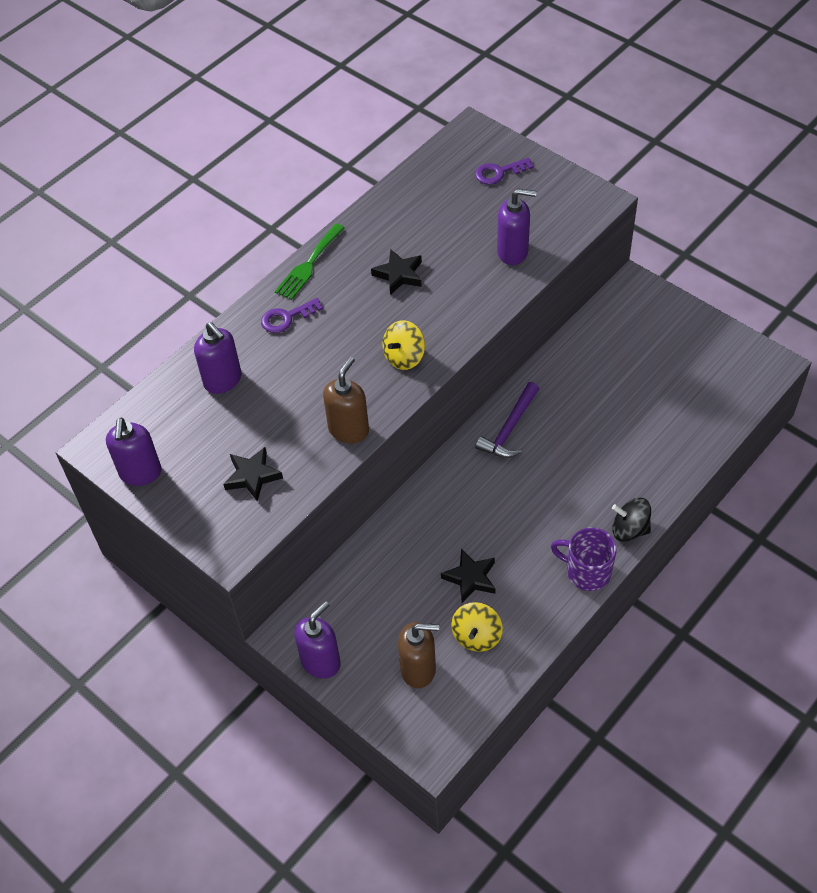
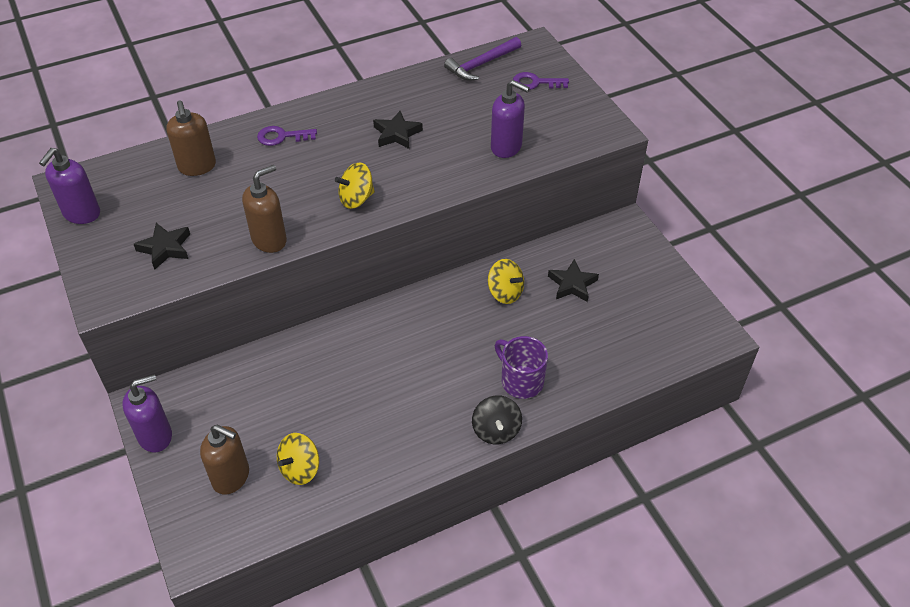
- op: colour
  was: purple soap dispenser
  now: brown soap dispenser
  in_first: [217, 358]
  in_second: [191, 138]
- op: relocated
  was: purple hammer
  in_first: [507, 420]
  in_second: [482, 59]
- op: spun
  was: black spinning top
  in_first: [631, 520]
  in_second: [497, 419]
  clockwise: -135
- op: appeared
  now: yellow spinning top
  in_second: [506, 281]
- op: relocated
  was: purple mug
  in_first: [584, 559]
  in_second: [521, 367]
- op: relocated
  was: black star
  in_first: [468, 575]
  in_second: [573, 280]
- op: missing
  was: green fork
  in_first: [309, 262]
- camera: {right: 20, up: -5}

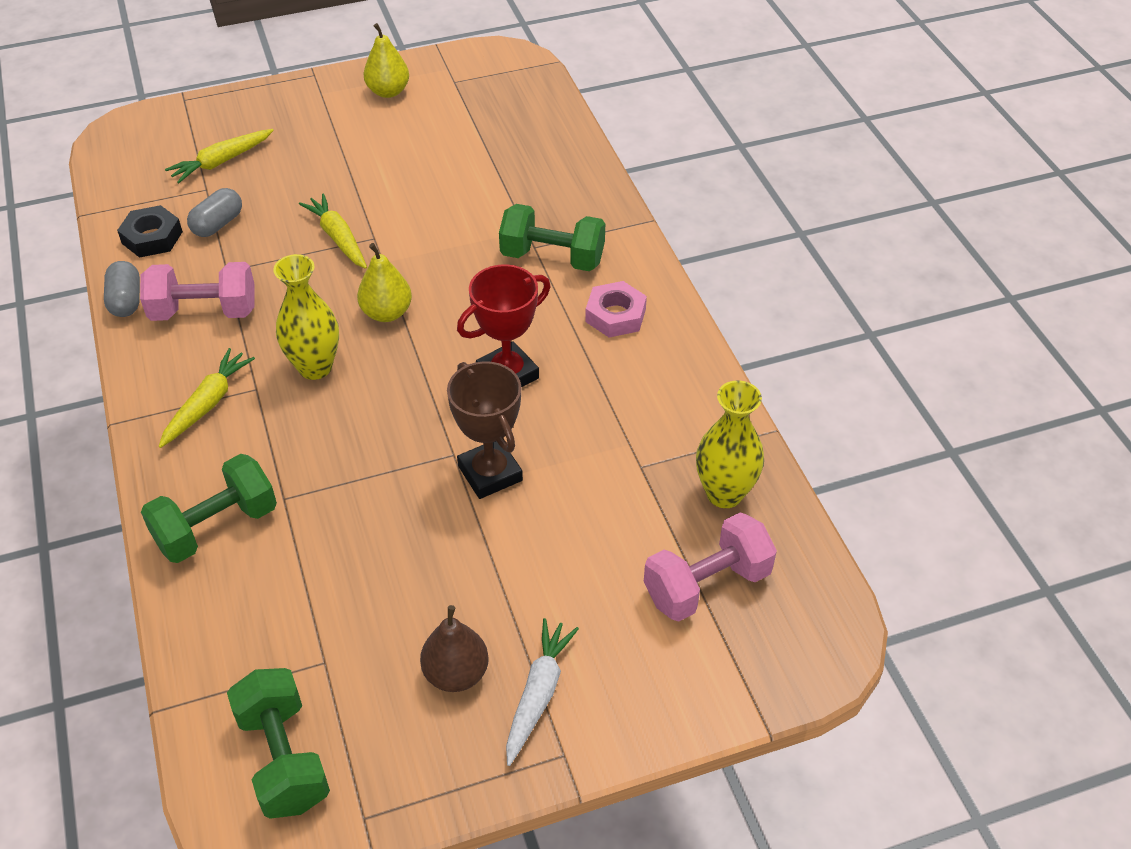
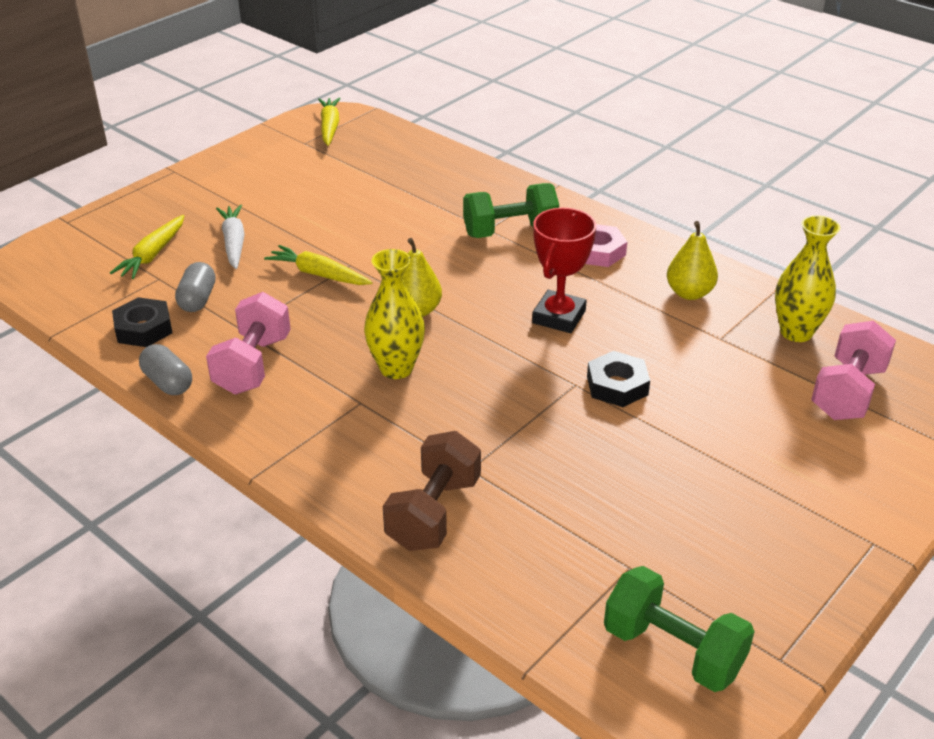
- op: spun
  was: pink dumbbell
  in_first: [197, 291]
  in_second: [248, 343]
  clockwise: -45
- op: relocated
  was: white carrot
  in_first: [542, 692]
  in_second: [230, 237]
- op: relocated
  was: yellow carrot
  in_first: [207, 398]
  in_second: [329, 122]
- op: colour
  was: green dumbbell
  now: brown dumbbell
  in_first: [209, 508]
  in_second: [432, 491]
- op: exchanged
  was: brown trophy
  now: black nut
  in_first: [485, 430]
  in_second: [618, 379]
- op: relocated
  was: yellow pear
  in_first: [386, 60]
  in_second: [692, 260]
- op: missing
  was: brown pear
  in_first: [454, 648]
- camera: {right: -30, up: -10}

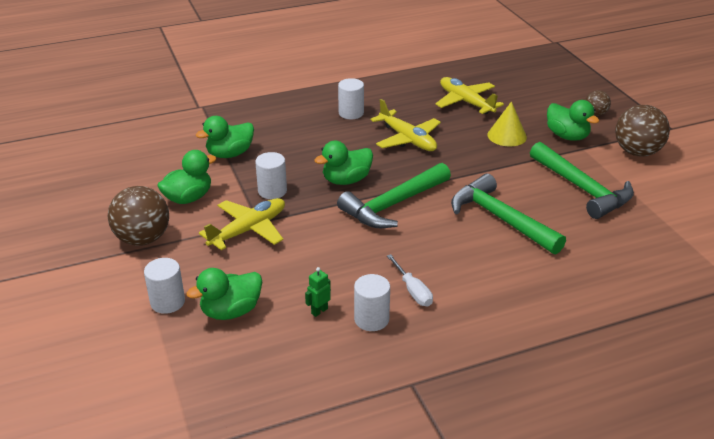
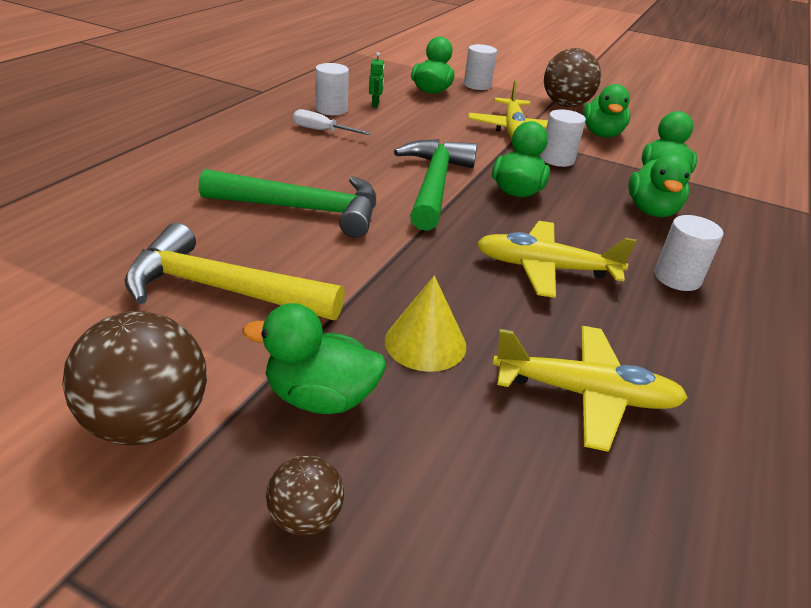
- op: colour
  was: green hammer
  now: yellow hammer
  in_first: [582, 180]
  in_second: [234, 271]
- op: appeared
  now: green duck
  in_second: [659, 185]
- camera: {right: 135, up: 0}

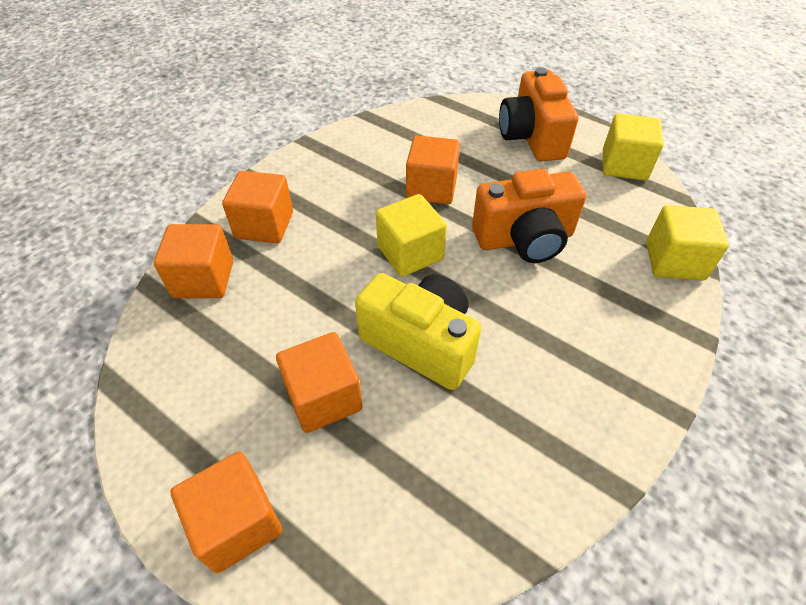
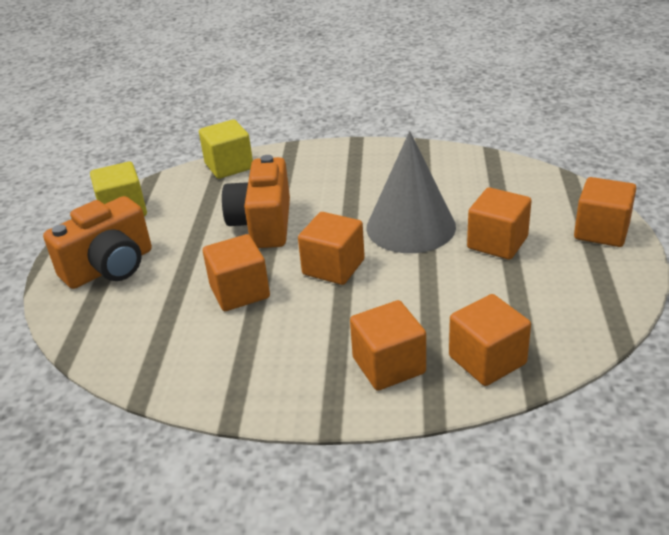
- op: spun
  was: orange camera
  in_first: [529, 216]
  in_second: [256, 201]
  clockwise: -135
- op: colour
  was: yellow cube
  now: orange cube
  in_first: [411, 235]
  in_second: [331, 248]
- op: exchanged
  was: yellow camera
  now: grey cone
  in_first: [418, 331]
  in_second: [411, 192]
- camera: {right: -120, up: -15}

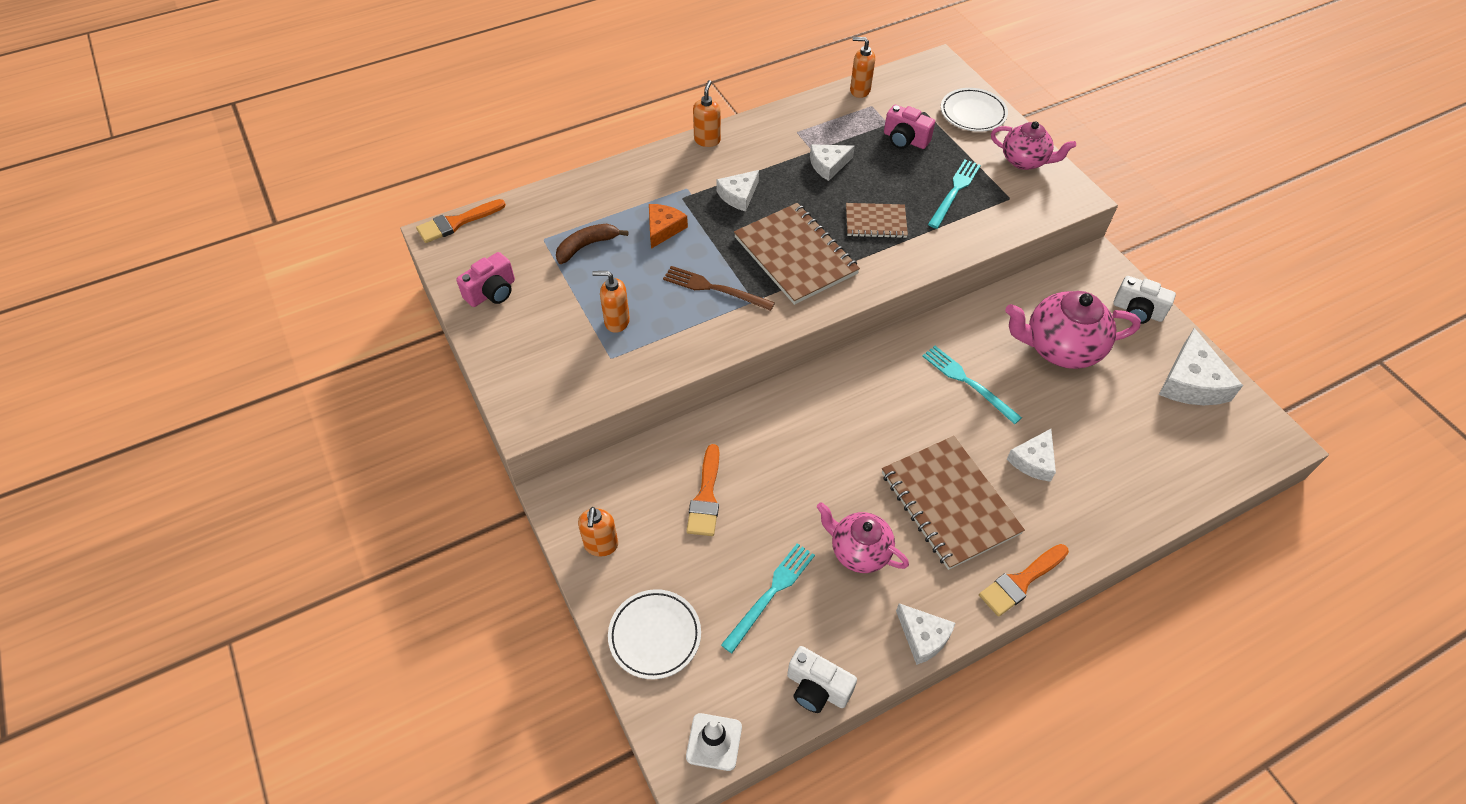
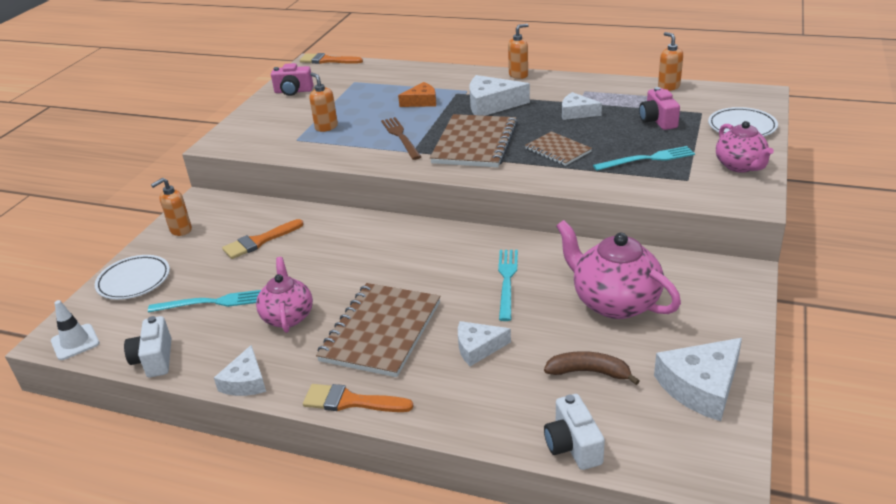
- op: size
  was: white cheese
  in_first: [737, 190]
  in_second: [500, 95]
  ratio: 1.58
- op: relocated
  was: brown banana
  in_first: [592, 244]
  in_second: [592, 368]
- op: relocated
  was: white camera
  in_first: [1144, 300]
  in_second: [574, 432]
- camera: {right: 50, up: -20}

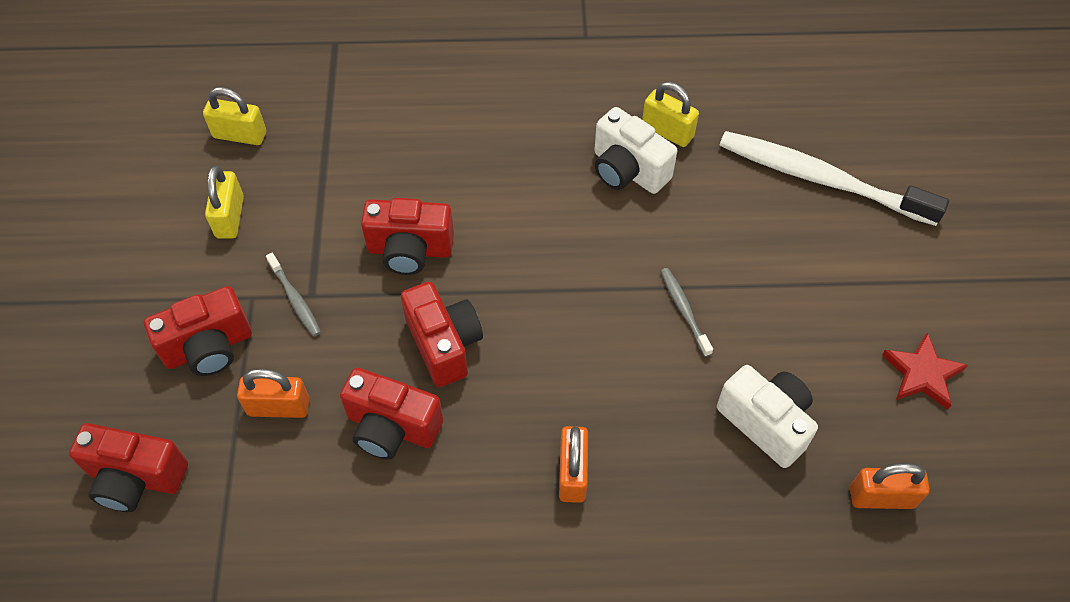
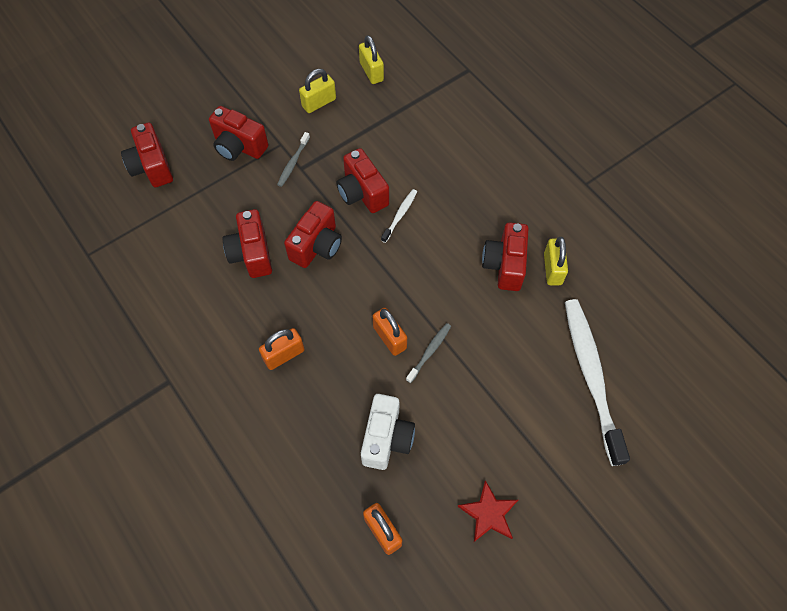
- op: relocated
  was: orange padlock
  in_first: [273, 393]
  in_second: [390, 332]
- op: appeared
  now: white toothbrush
  in_second: [399, 216]
- op: colour
  was: white camera
  now: red camera
  in_first: [635, 150]
  in_second: [505, 256]
- camera: {right: 55, up: 5}

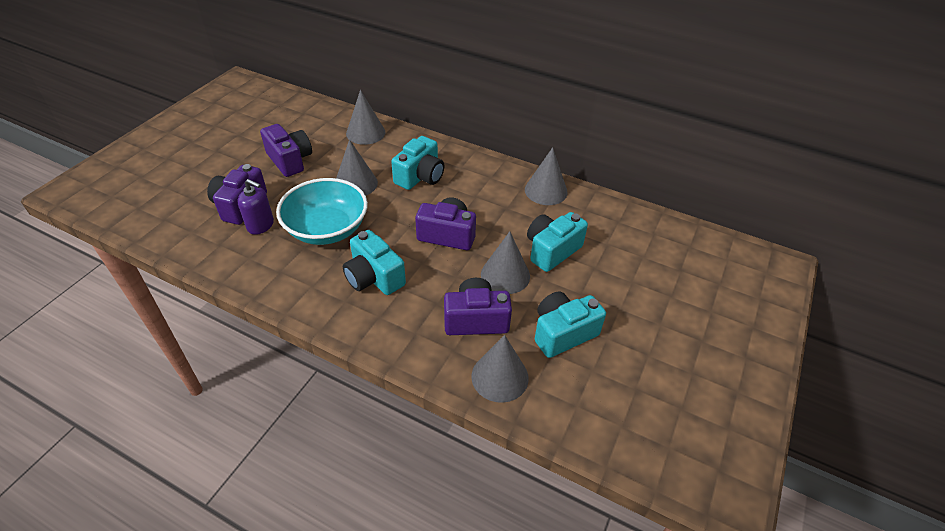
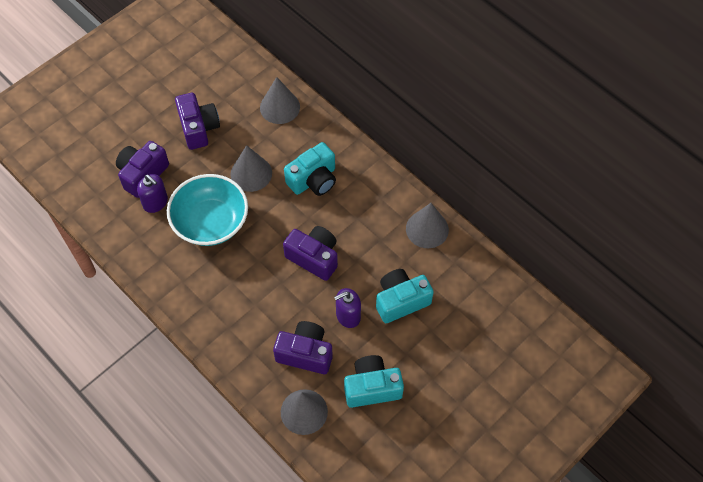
- op: exchanged
  was: grey cone
  now: purple soap dispenser
  in_first: [505, 262]
  in_second: [347, 308]
- op: missing
  was: turquoise camera
  in_first: [374, 262]
- camera: {right: 20, up: 15}

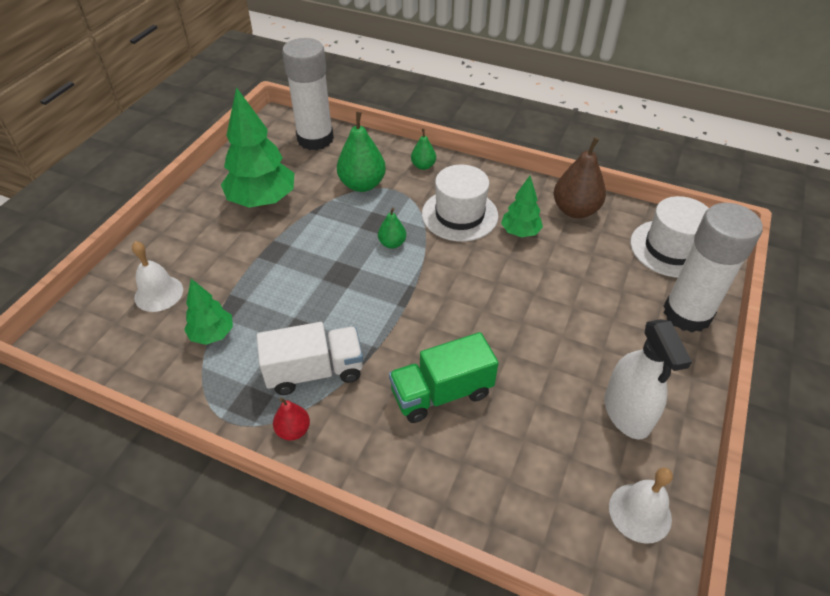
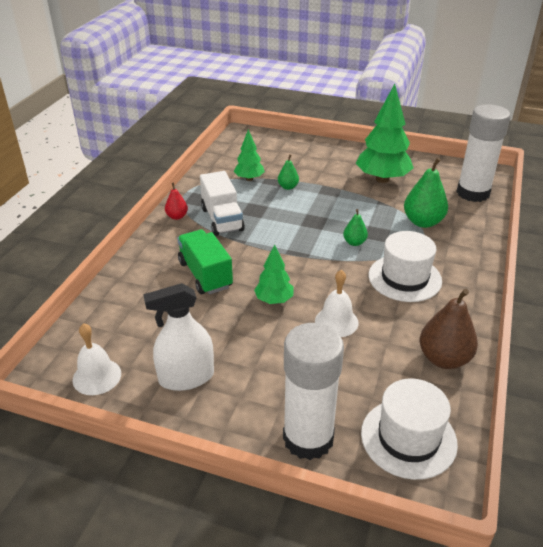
- op: relocated
  was: green tree
  in_first: [522, 206]
  in_second: [274, 274]
- op: relocated
  was: green pear
  in_first: [423, 149]
  in_second: [288, 172]
- op: relocated
  was: white bell
  in_first: [157, 276]
  in_second: [337, 303]
- camera: {right: 85, up: -10}

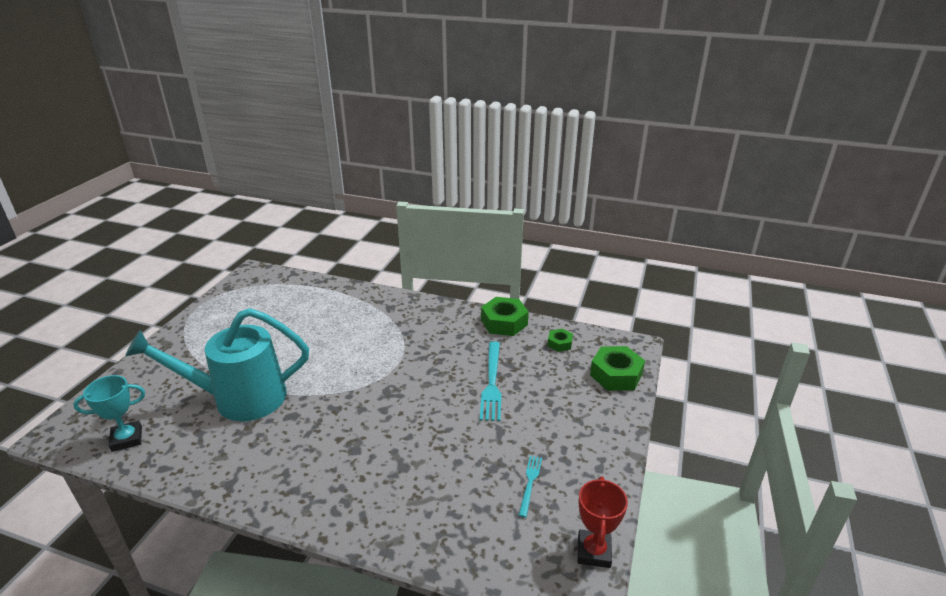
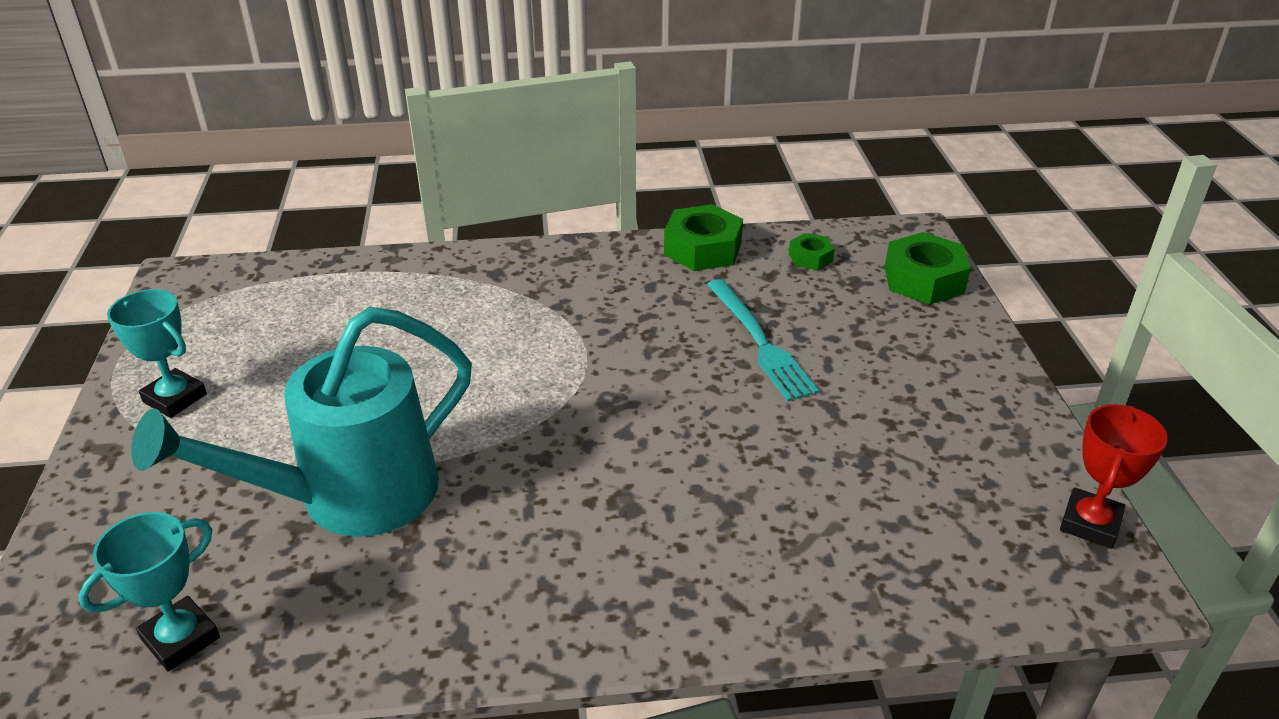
- op: appeared
  now: turquoise trophy
  in_second: [157, 353]
- op: spun
  was: red trophy
  in_first: [603, 522]
  in_second: [1114, 476]
  clockwise: 45
- op: missing
  was: turquoise fork
  in_first: [530, 487]
- camera: {right: -25, up: 5}

